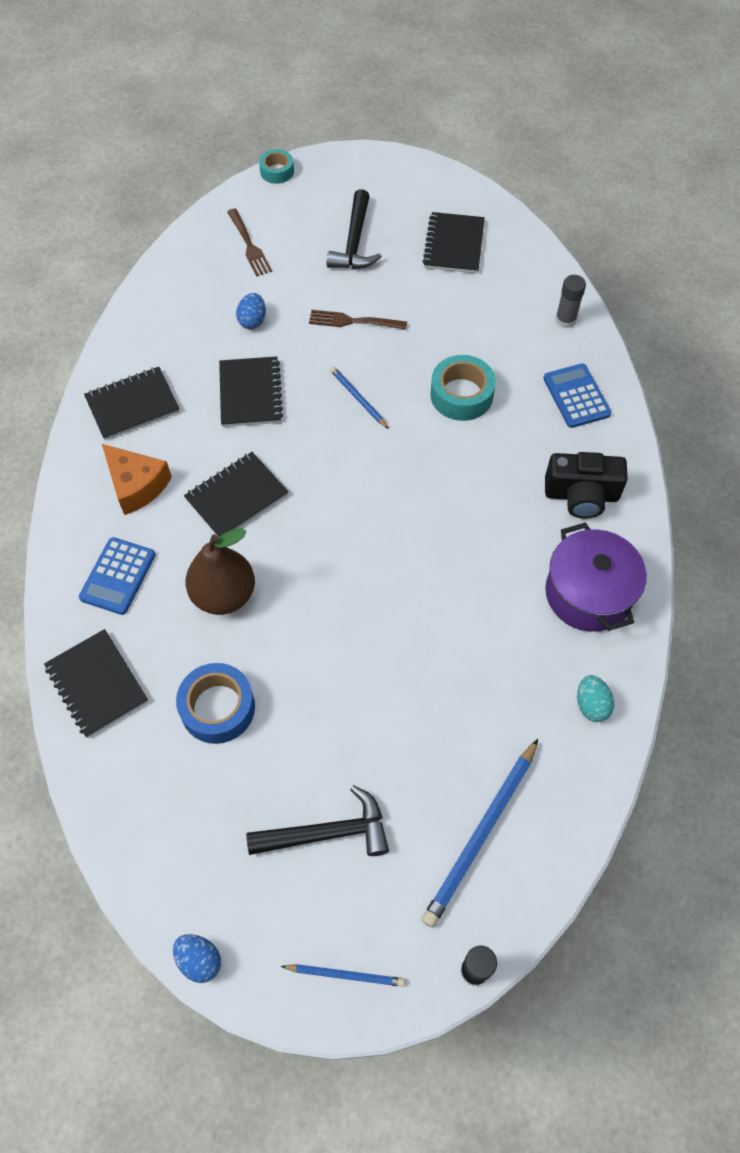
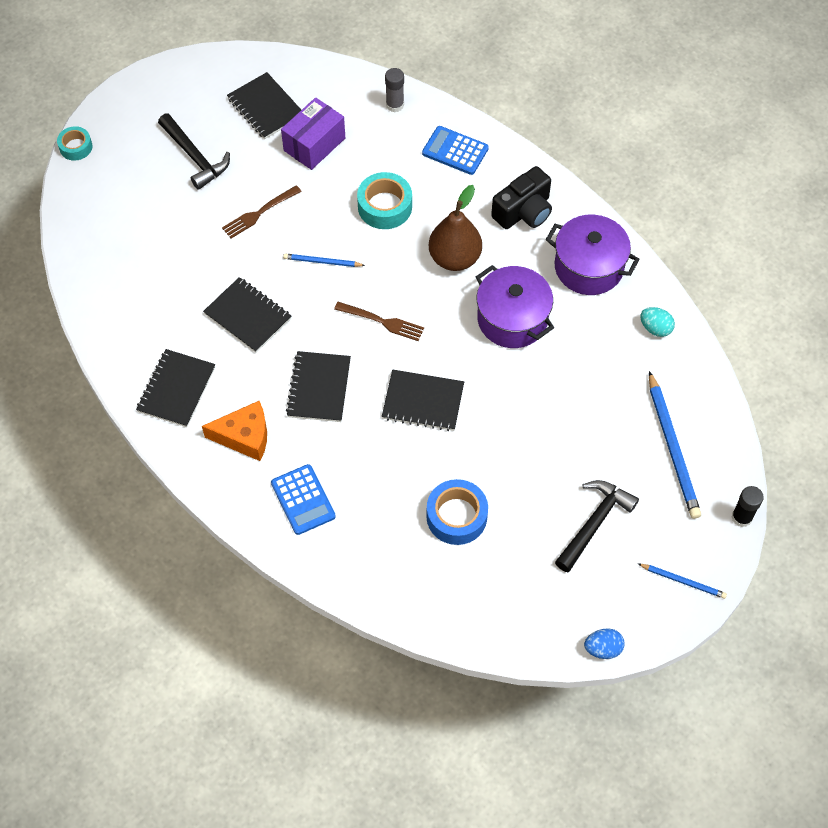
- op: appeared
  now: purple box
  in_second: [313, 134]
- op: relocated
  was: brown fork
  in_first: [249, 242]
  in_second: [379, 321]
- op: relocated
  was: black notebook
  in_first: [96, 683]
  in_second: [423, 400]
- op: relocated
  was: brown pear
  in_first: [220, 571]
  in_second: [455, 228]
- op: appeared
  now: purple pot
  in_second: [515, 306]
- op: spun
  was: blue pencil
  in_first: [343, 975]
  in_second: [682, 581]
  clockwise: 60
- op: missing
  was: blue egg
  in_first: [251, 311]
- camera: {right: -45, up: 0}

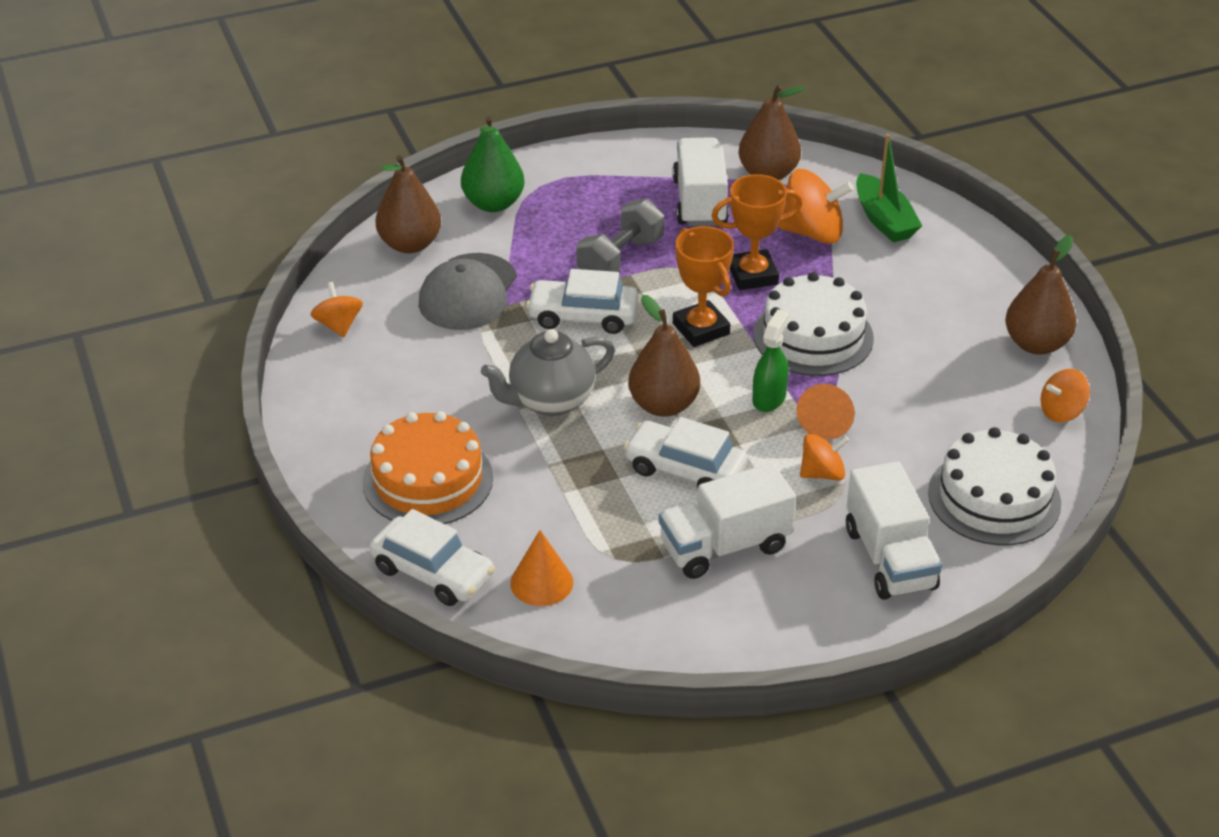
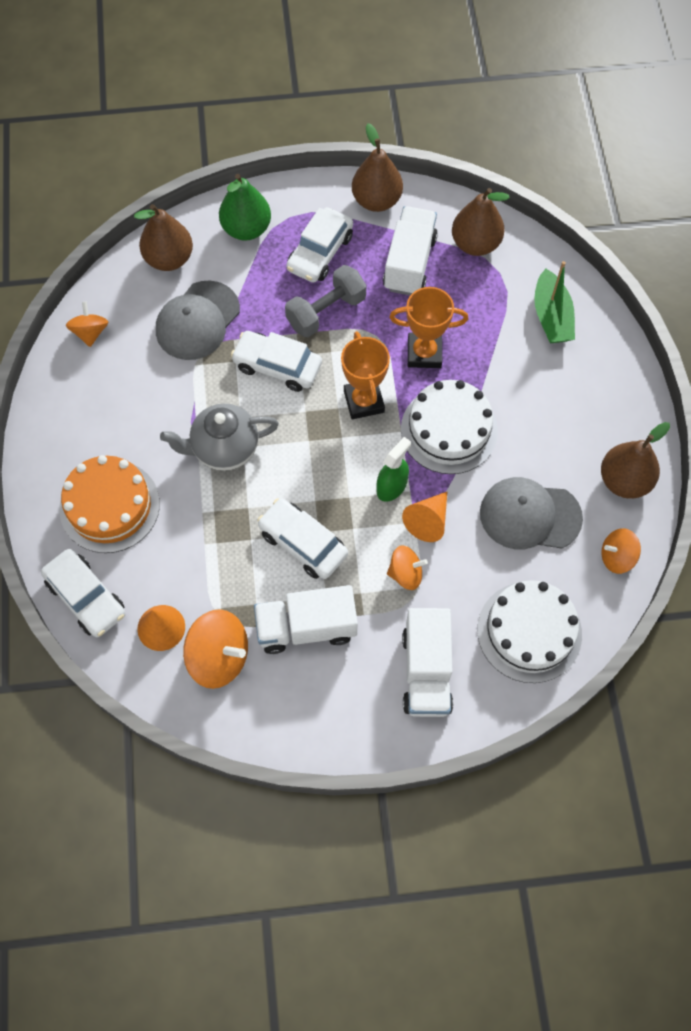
- op: relocated
  was: orange spinning top
  in_first: [816, 206]
  in_second: [215, 649]
- op: appeared
  now: white car
  in_second: [319, 245]
- op: relocated
  was: brown pear
  in_first: [664, 356]
  in_second: [377, 167]
- op: appeared
  now: grey cap
  in_second: [531, 513]
- camera: {right: 15, up: 25}

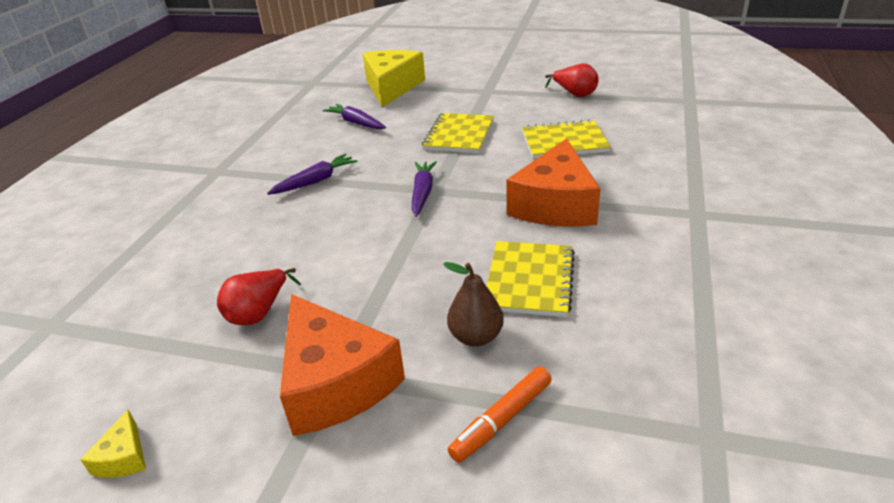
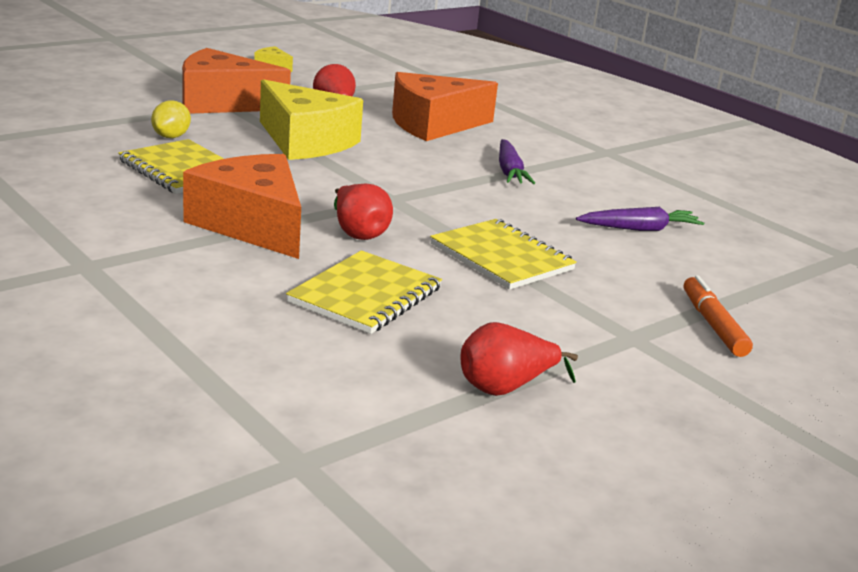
- op: exchanged
  was: brown pear
  now: yellow lemon
  in_first: [473, 304]
  in_second: [171, 119]
- op: relocated
  was: yellow cheese
  in_first: [394, 78]
  in_second: [311, 119]
- op: appeared
  now: red pear
  in_second: [363, 211]
- op: appeared
  now: orange cheese
  in_second: [445, 106]
- op: relocated
  was: orange marker
  in_first: [500, 415]
  in_second: [718, 316]
- op: missing
  was: purple carrot
  in_first: [424, 189]
- camera: {right: 120, up: -10}

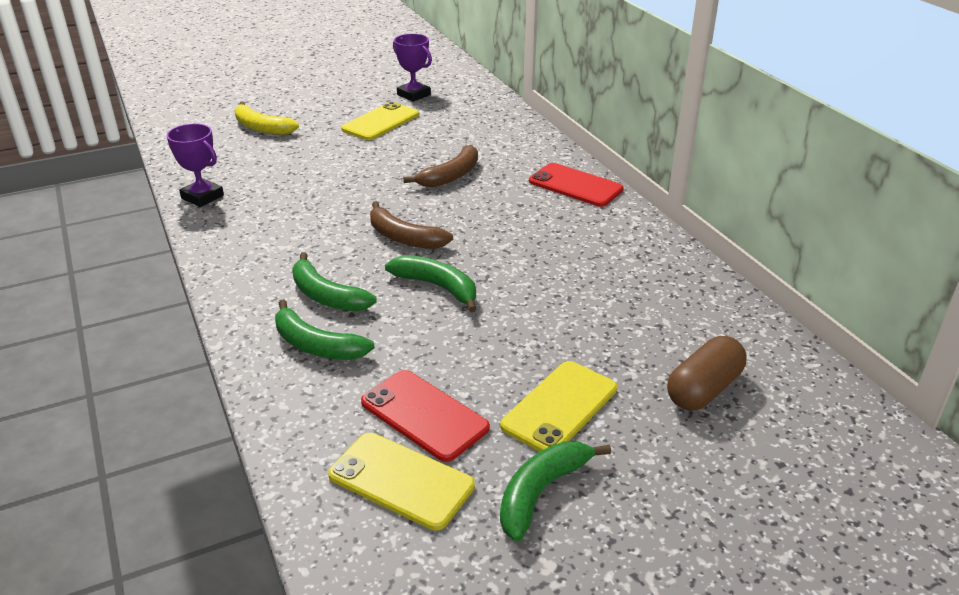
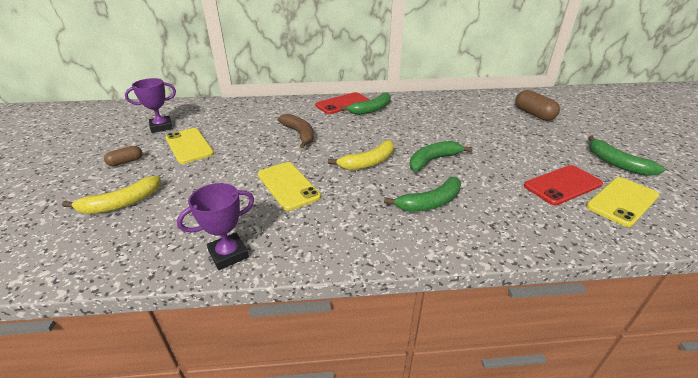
- op: appeared
  now: brown capsule
  in_second: [123, 156]
- op: relocated
  was: yellow phone
  in_first: [558, 406]
  in_second: [289, 186]
- op: colour
  was: brown banana
  now: yellow banana
  in_first: [411, 225]
  in_second: [361, 155]
- op: relocated
  was: green banana
  in_first: [325, 329]
  in_second: [365, 104]
- camera: {right: -70, up: 0}

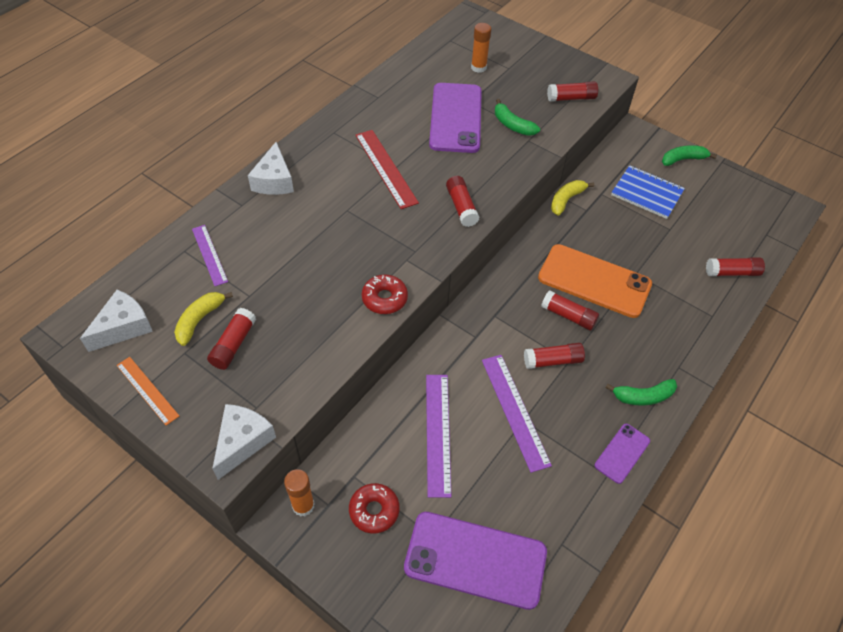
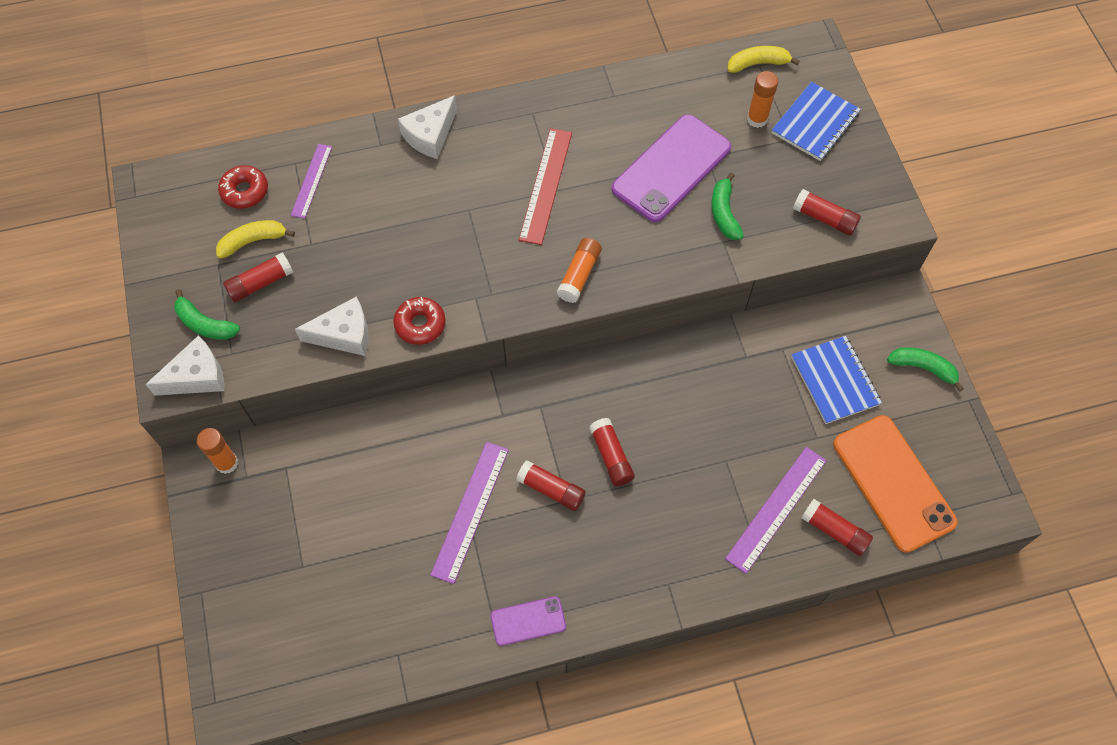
- op: relocated
  was: green banana
  in_first: [641, 392]
  in_second: [207, 314]
- op: relocated
  was: red donut
  in_first: [374, 508]
  in_second: [243, 187]
- op: relocated
  was: white cheese
  in_first: [116, 321]
  in_second: [332, 326]
- op: colour
  was: red glue stick
  now: orange glue stick
  in_first: [462, 201]
  in_second: [579, 270]
- op: relocated
  was: purple ruler
  in_first: [439, 436]
  in_second: [776, 510]
- op: relocated
  was: yellow banana
  in_first: [572, 197]
  in_second: [764, 59]
- op: appeared
  now: blue notebook
  in_second: [816, 121]
- op: relocated
  was: orange phone
  in_first: [595, 281]
  in_second: [895, 484]
- op: missing
  was: orange ruler
  in_first: [147, 391]
- op: missing
  was: purple phone
  in_first: [475, 561]
- camera: {right: 40, up: 10}

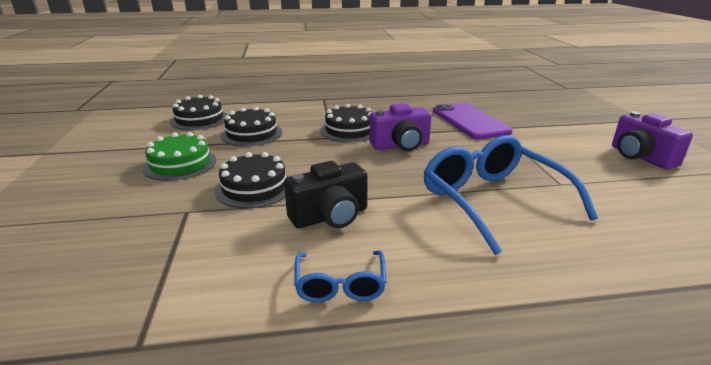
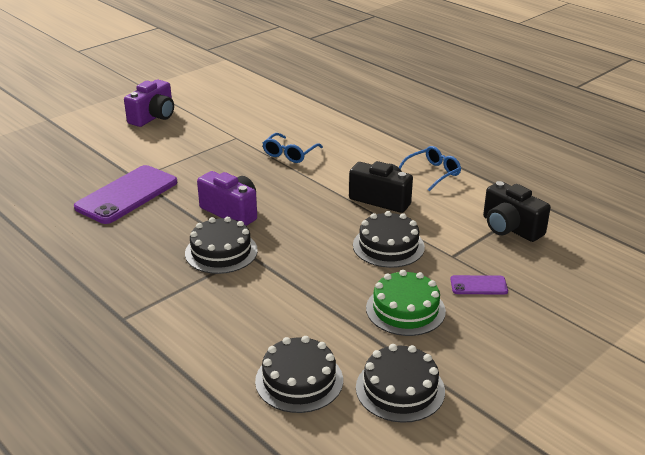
- op: size
  was: blue glasses
  in_first: [511, 195]
  in_second: [292, 148]
  ratio: 0.51
- op: relocated
  was: black cake
  in_first: [251, 126]
  in_second: [400, 383]
- op: appeared
  now: purple phone
  in_second: [479, 285]
- op: appeared
  now: black camera
  in_second: [517, 211]
- camera: {right: -125, up: 5}

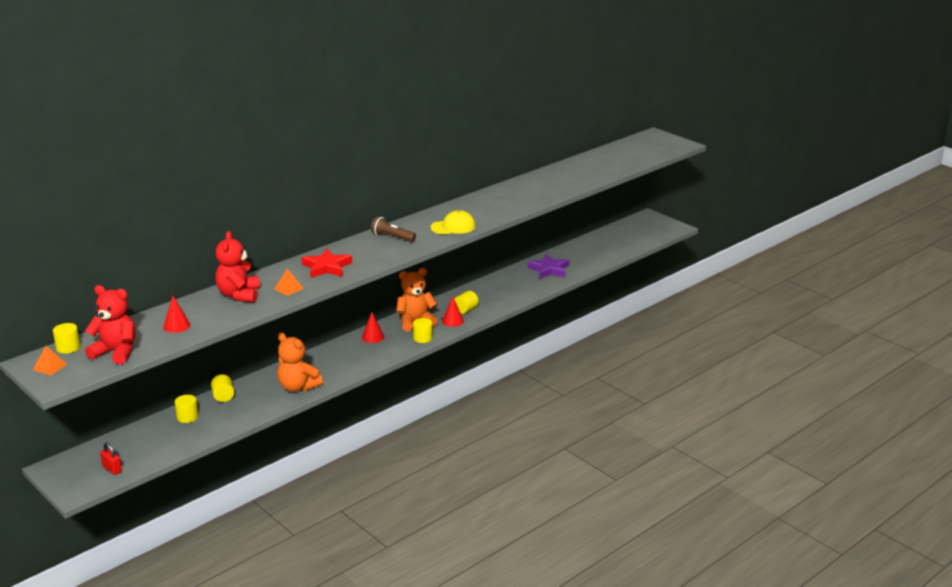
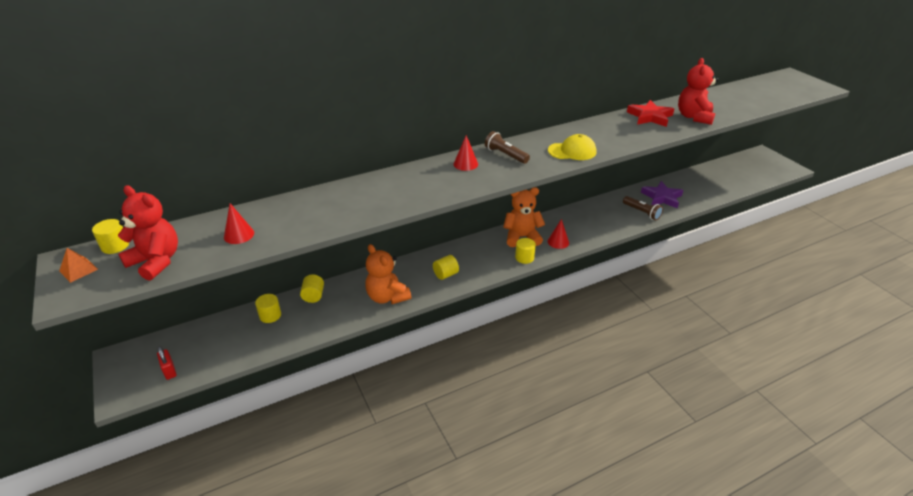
- op: relocated
  was: yellow cylinder
  in_first: [466, 302]
  in_second: [446, 267]
- op: relocated
  was: red cone
  in_first: [373, 327]
  in_second: [465, 153]
- op: appeared
  now: brown flashlight
  in_second: [643, 208]
- op: relocated
  was: red star
  in_first: [326, 263]
  in_second: [650, 113]
- op: relocated
  was: red teddy bear
  in_first: [238, 267]
  in_second: [698, 91]
- op: missing
  was: orange pyramid
  in_first: [289, 282]
- camera: {right: 15, up: 10}

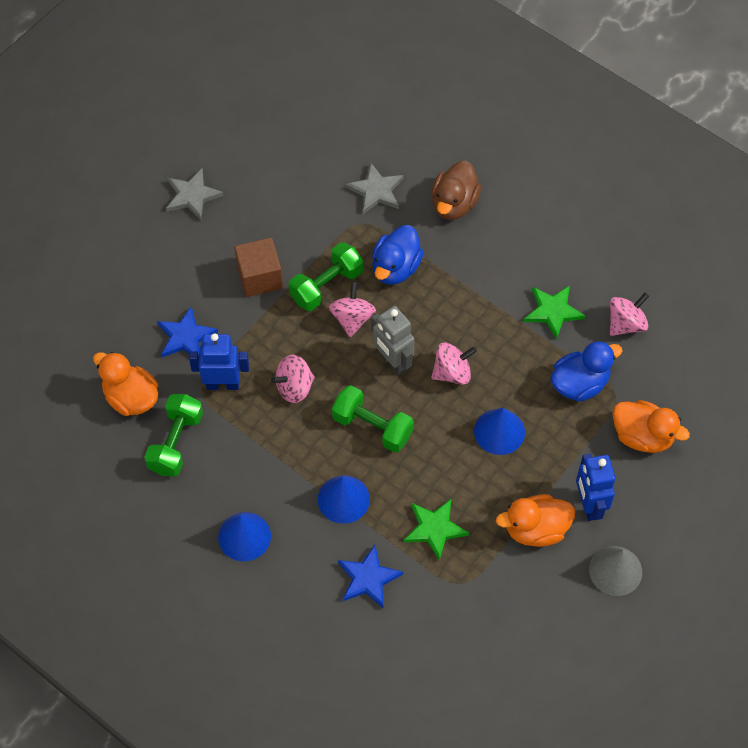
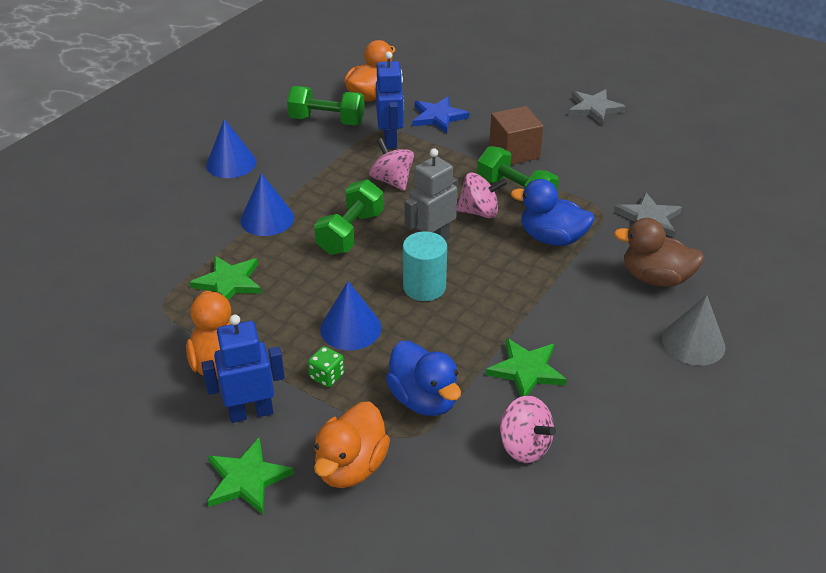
- op: appeared
  now: green star
  in_second: [250, 476]
- op: appeared
  now: green dice
  in_second: [326, 366]
- op: exchanged
  was: pink spinning top
  now: turquoise cylinder
  in_first: [454, 363]
  in_second: [425, 266]
- op: relocated
  was: grey cone
  in_first: [615, 571]
  in_second: [693, 330]
- op: missing
  was: blue star
  in_first: [370, 577]
- camera: {right: 85, up: -20}

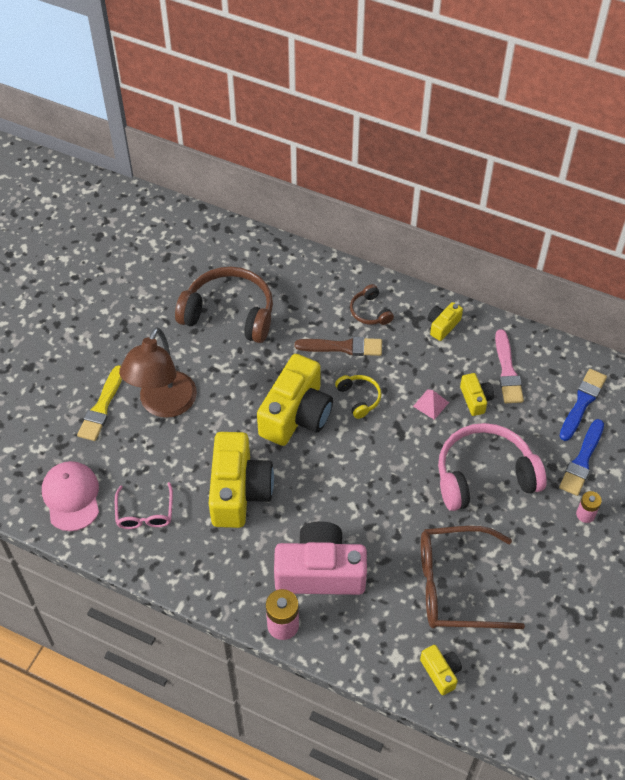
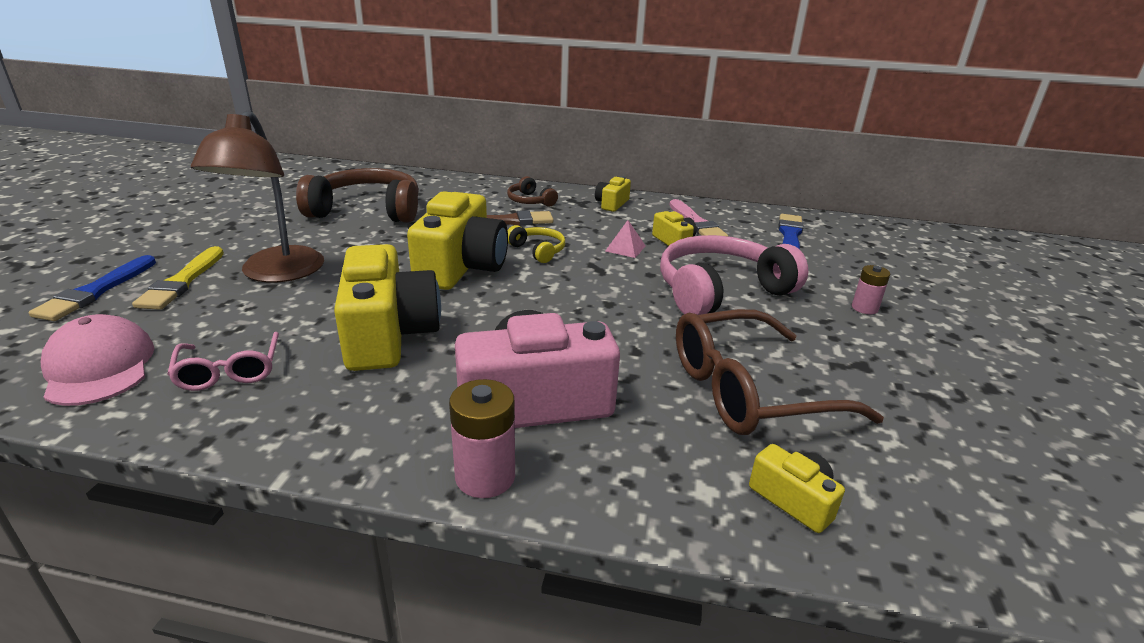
- op: relocated
  was: blue brush
  in_first: [581, 457]
  in_second: [92, 288]
- camera: {right: -15, up: -25}

